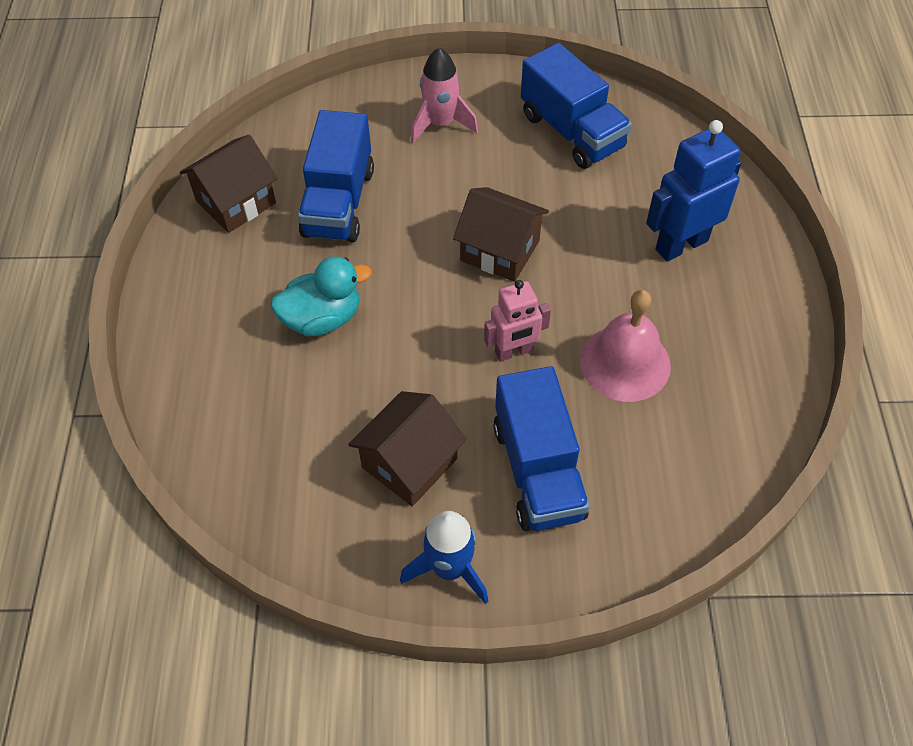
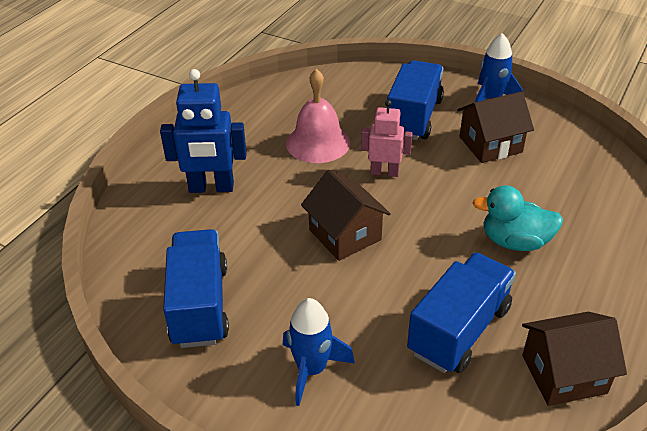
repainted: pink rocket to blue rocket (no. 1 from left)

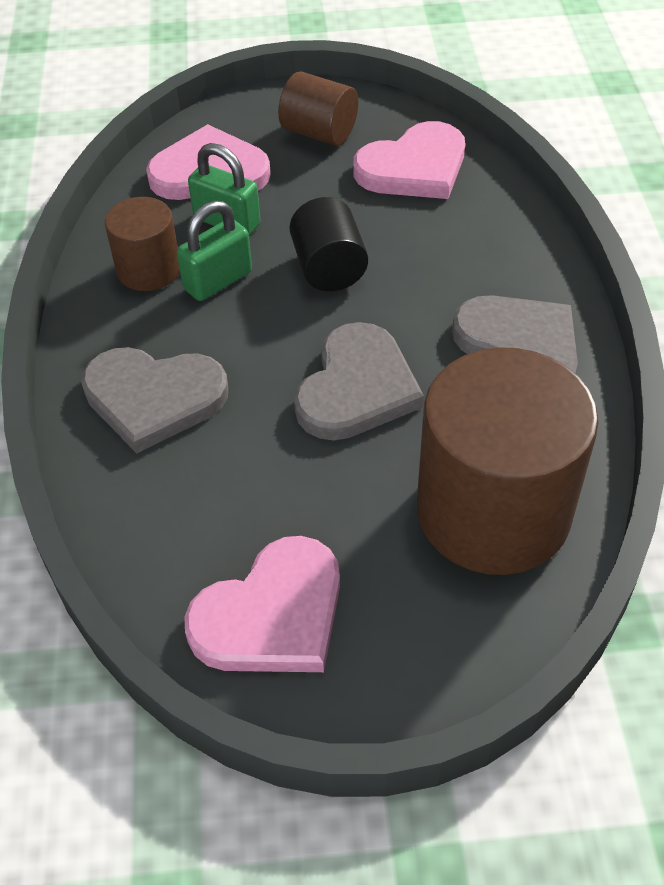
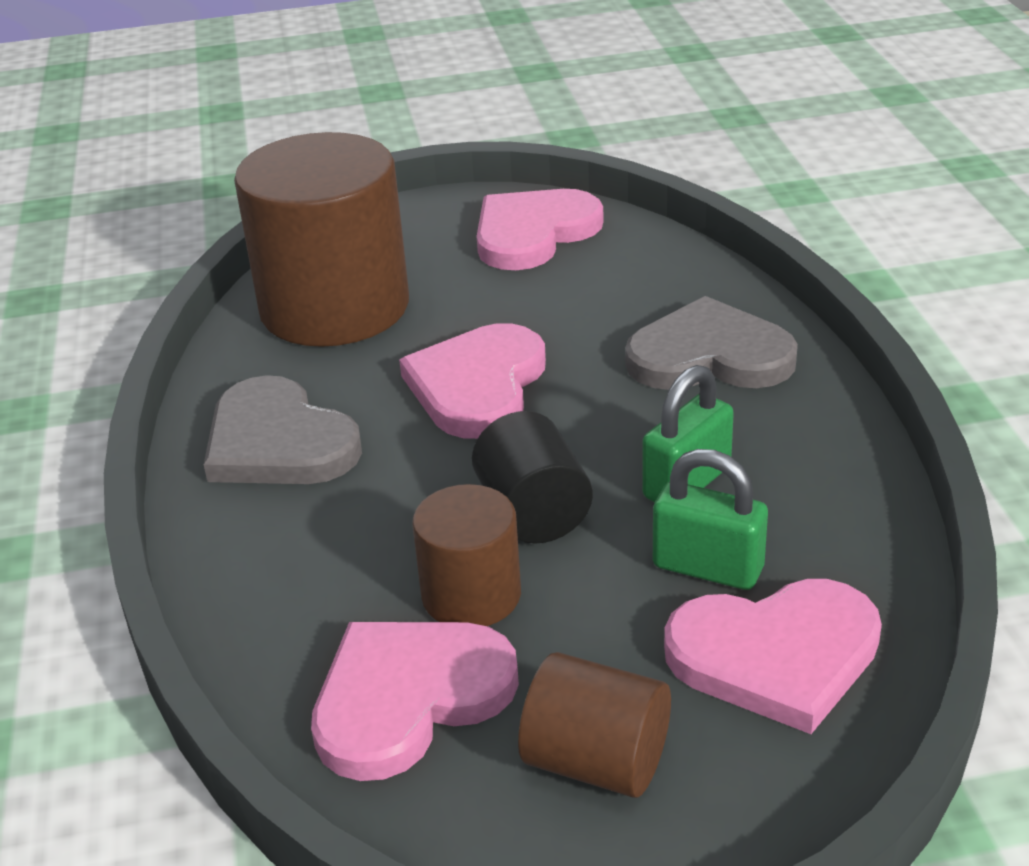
shifted: brown cylinder (no. 1 from left in the first image) to brown cylinder (no. 2 from left)
repainted: grey heart (no. 2 from left) to pink heart (no. 2 from left)

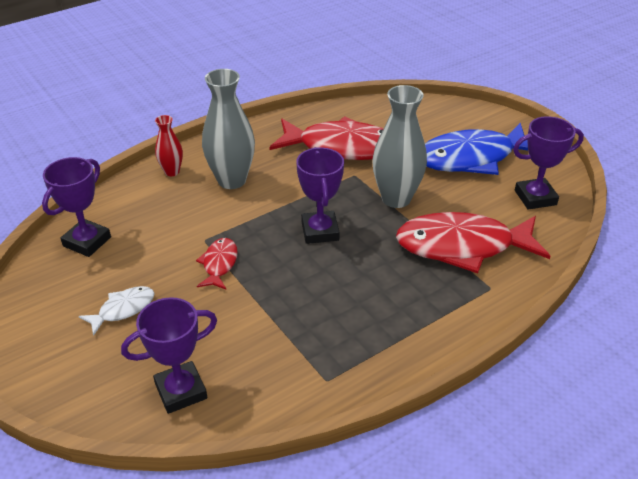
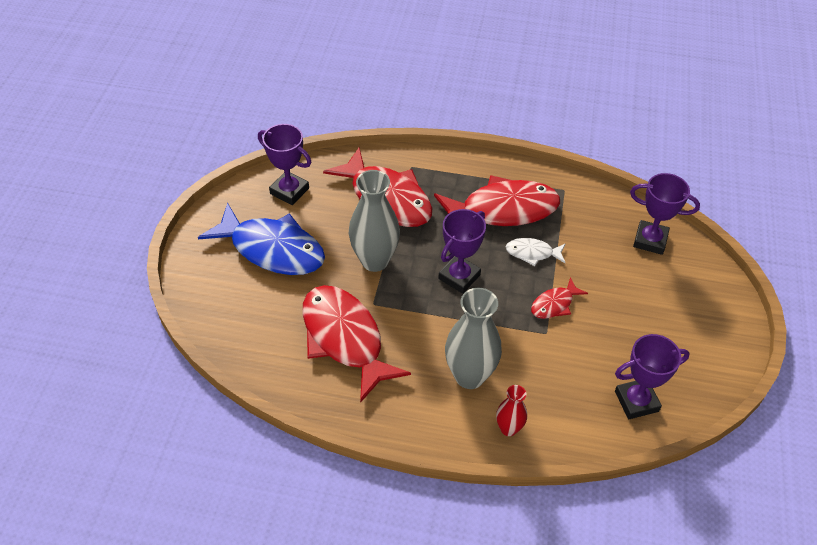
new: red fish (no. 3 from left)
shifted: white fish

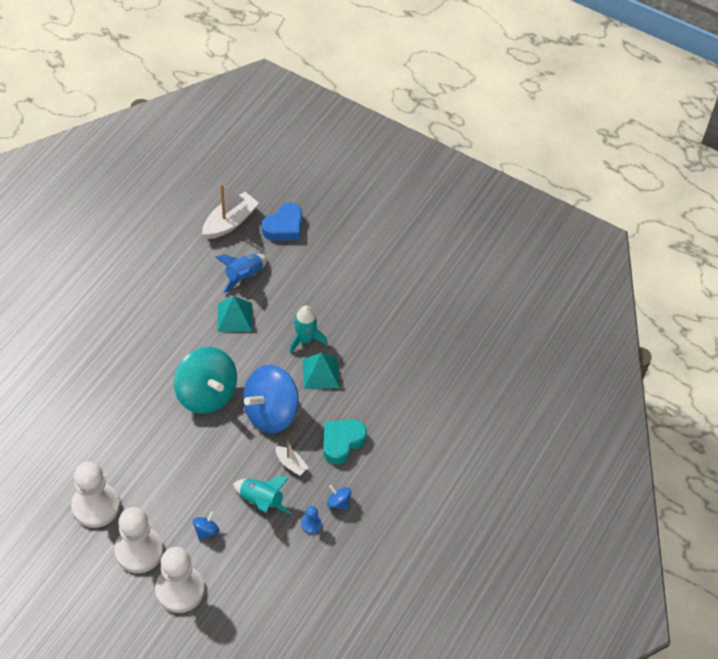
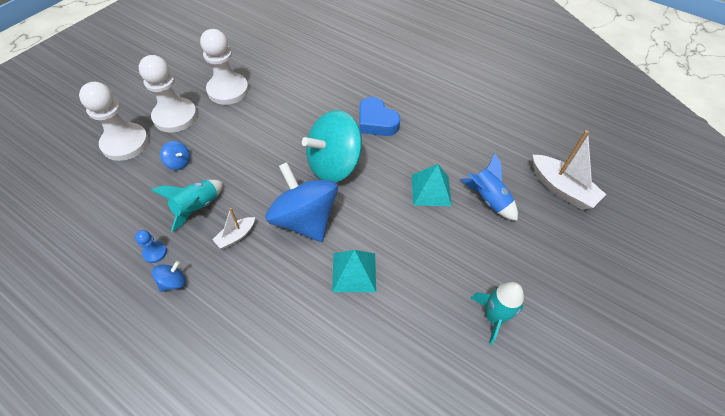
gone: turquoise heart
shifted: blue heart; turquoise rocket (no. 2 from left)

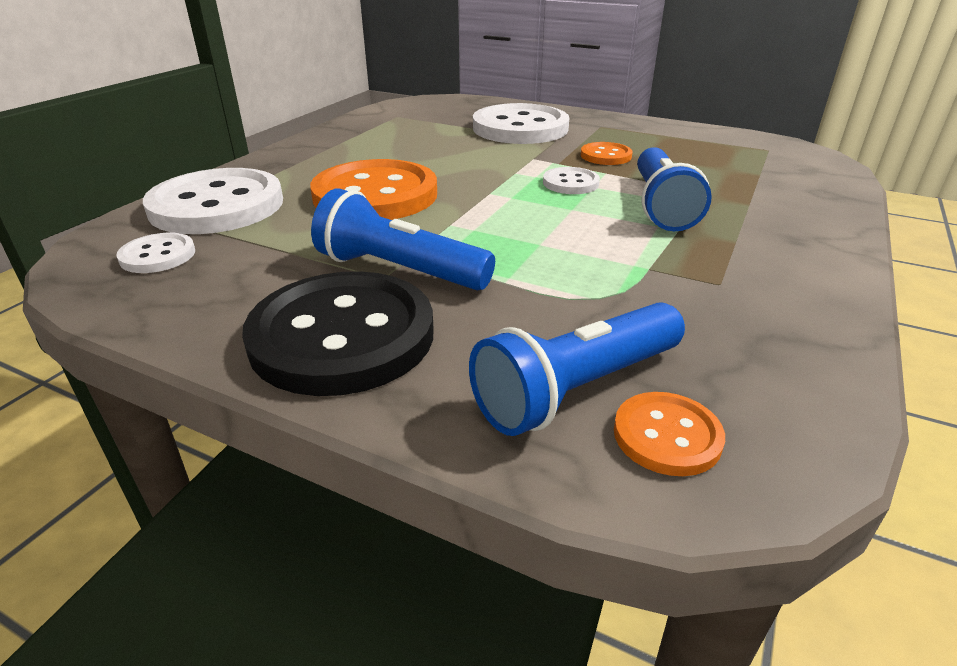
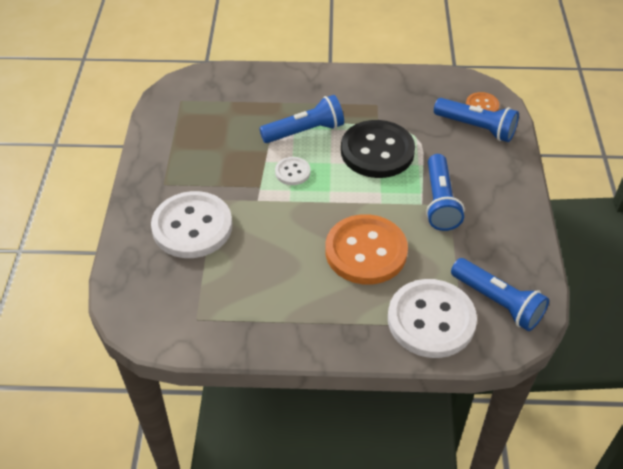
gone: orange button (no. 2 from left)
shifted: black button
swapped: white button (no. 1 from left) to blue flashlight (no. 4 from left)

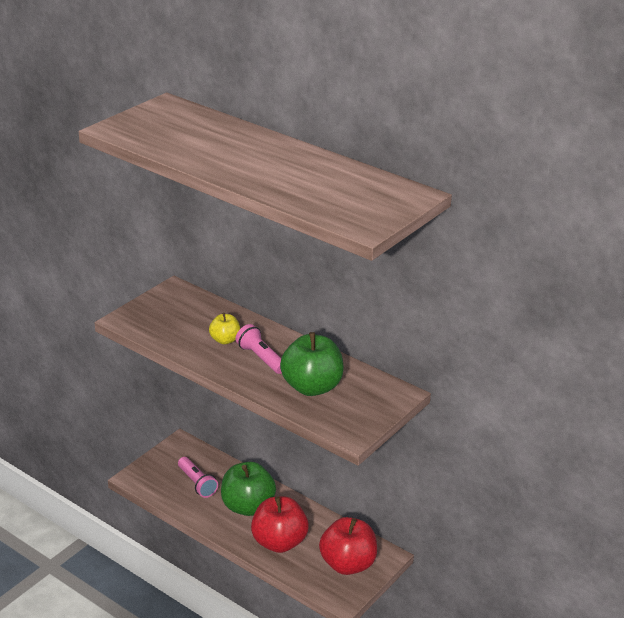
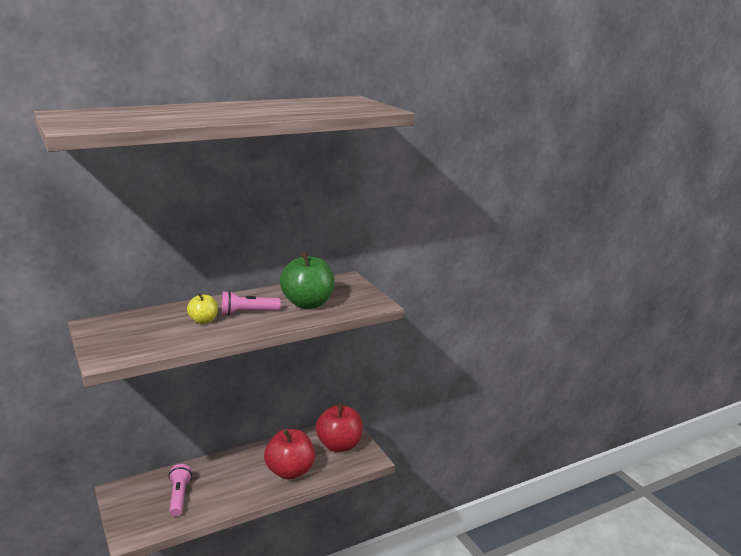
gone: green apple (no. 1 from left)
rotated: pink flashlight (no. 1 from left) 90 degrees counterclockwise

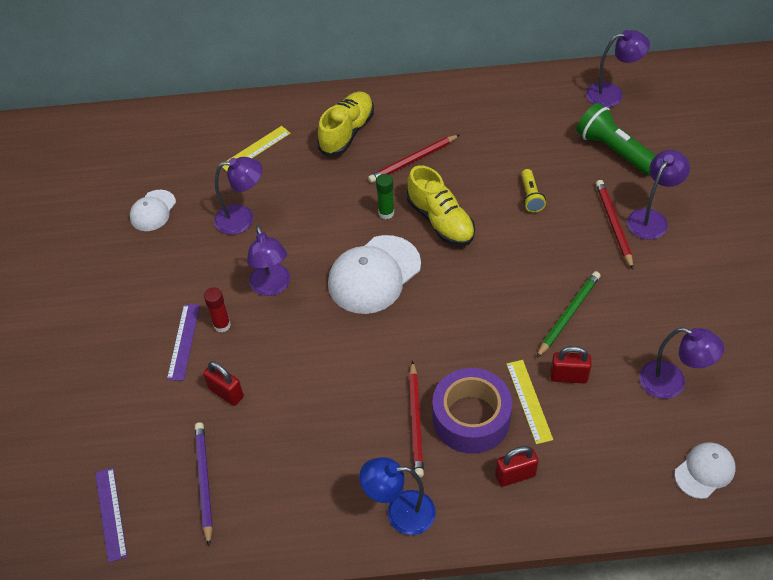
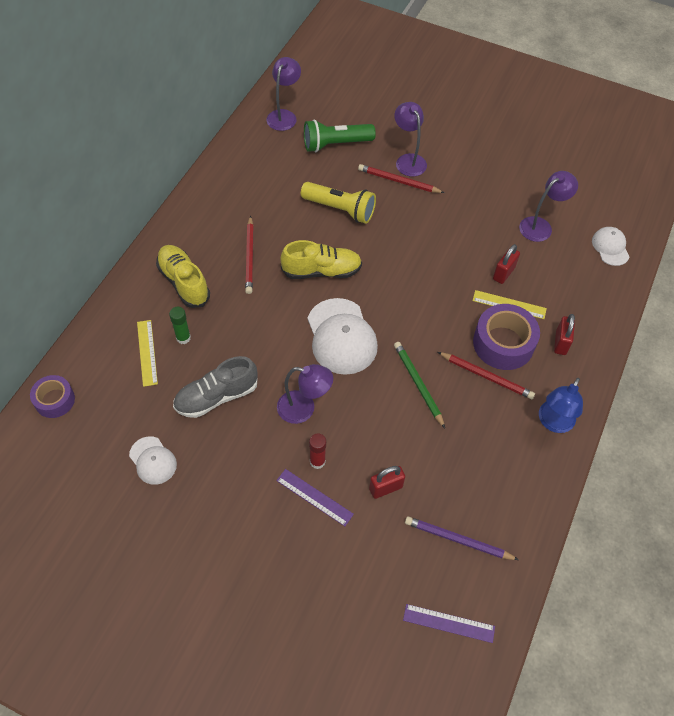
new: purple tape (no. 1 from left)
shifted: green glue stick; green pencil
swapped: purple lamp (no. 1 from left) to grey shoe
scaled: yellow flashlight x1.82

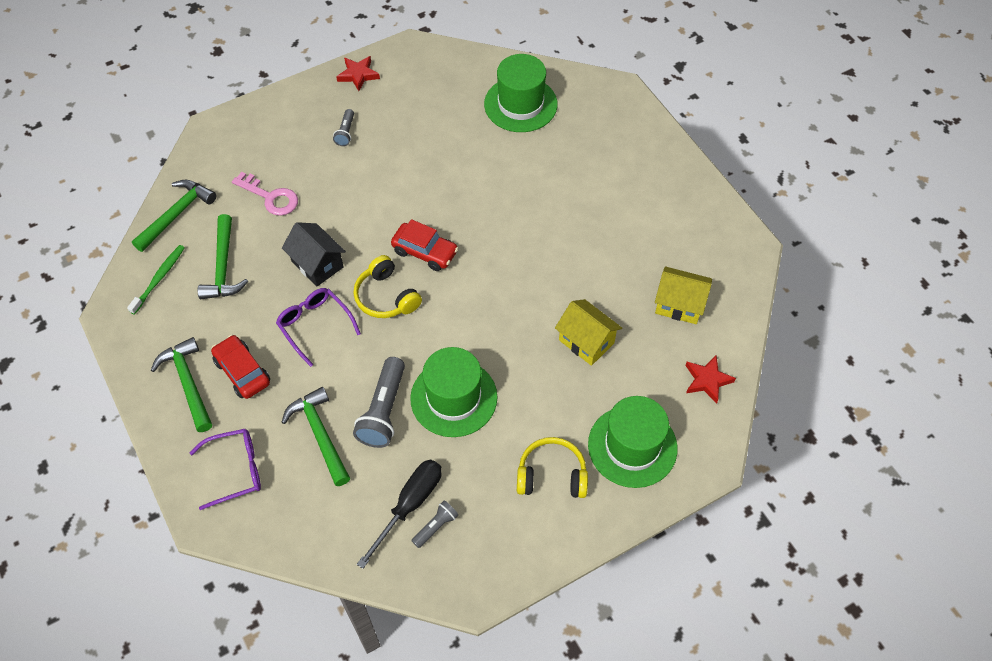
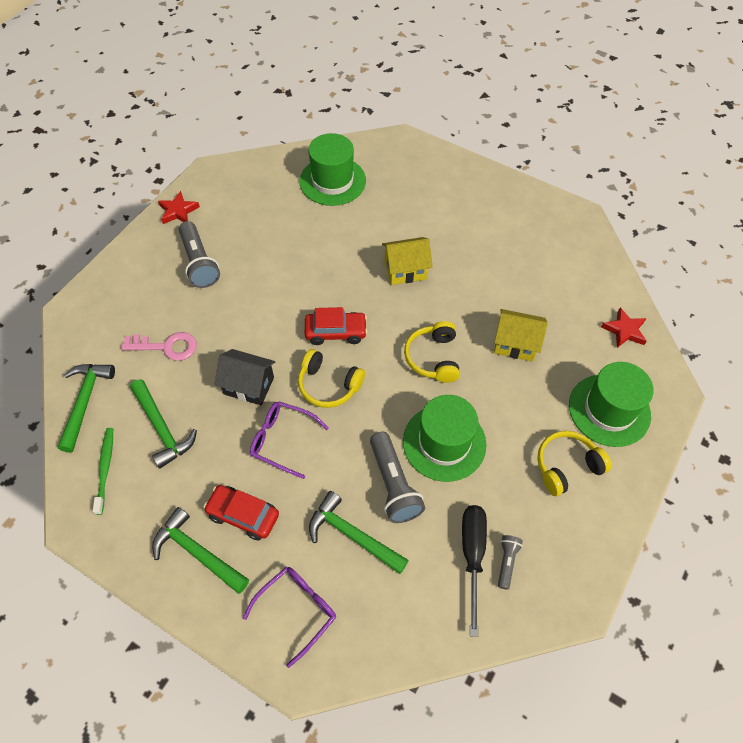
new: yellow headphones (no. 2 from left)
shifted: yellow house (no. 2 from left in the first image) to yellow house (no. 1 from left)
scaled: grey flashlight (no. 1 from left) x1.89

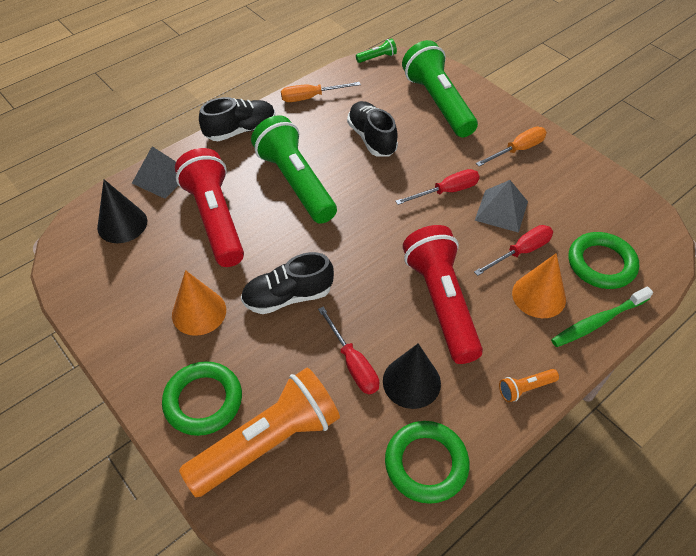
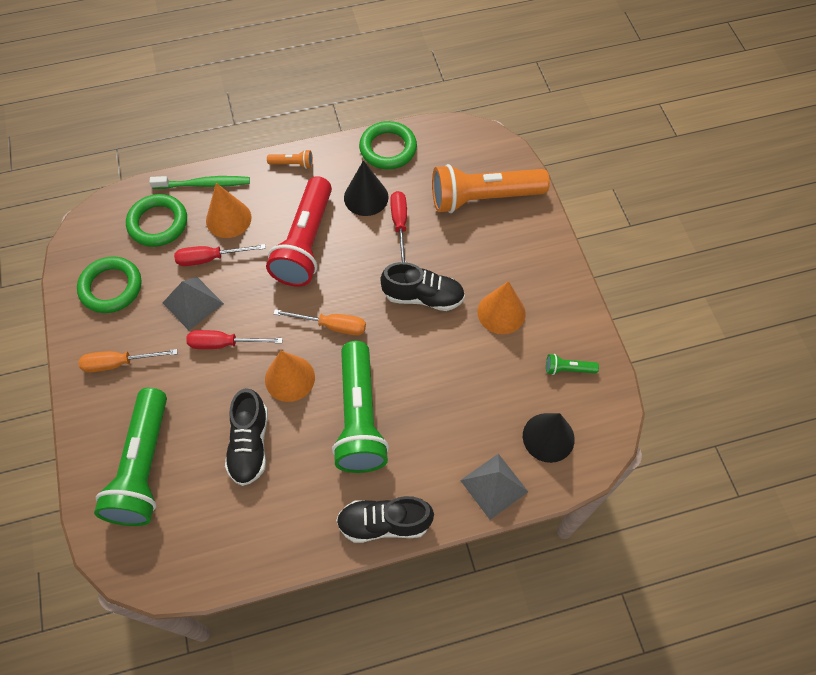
gone: red flashlight (no. 1 from left)
new: orange cone (no. 2 from left)
shifted: green flashlight (no. 2 from left in the first image) to green flashlight (no. 3 from left); orange screwdriver (no. 1 from left in the first image) to orange screwdriver (no. 2 from left); green ring (no. 1 from left)

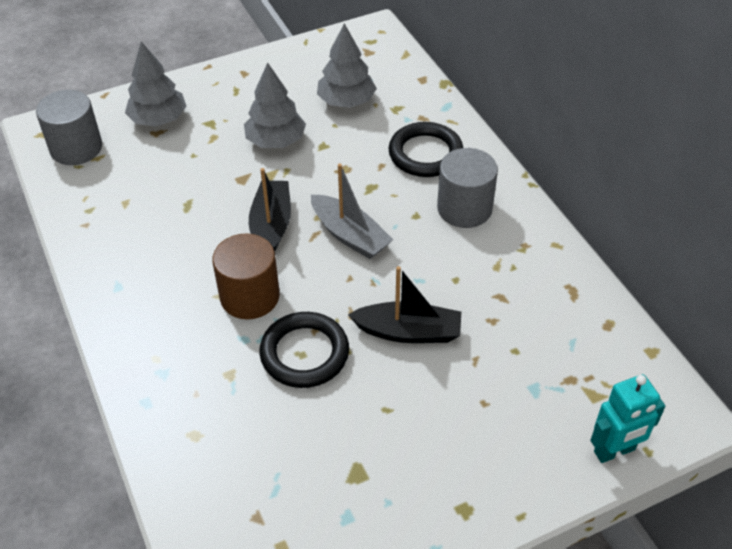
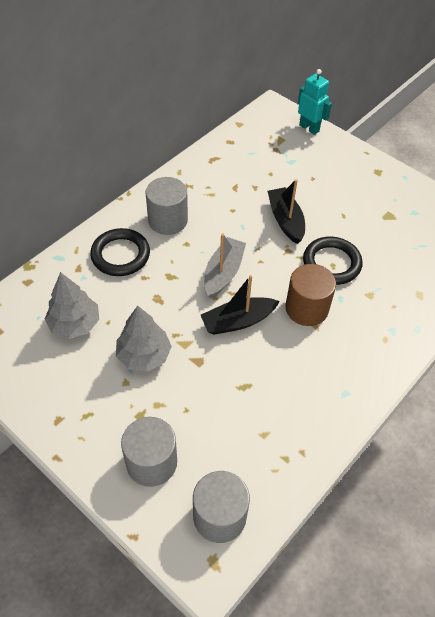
swapped: grey tree (no. 1 from left) to grey cylinder (no. 1 from left)

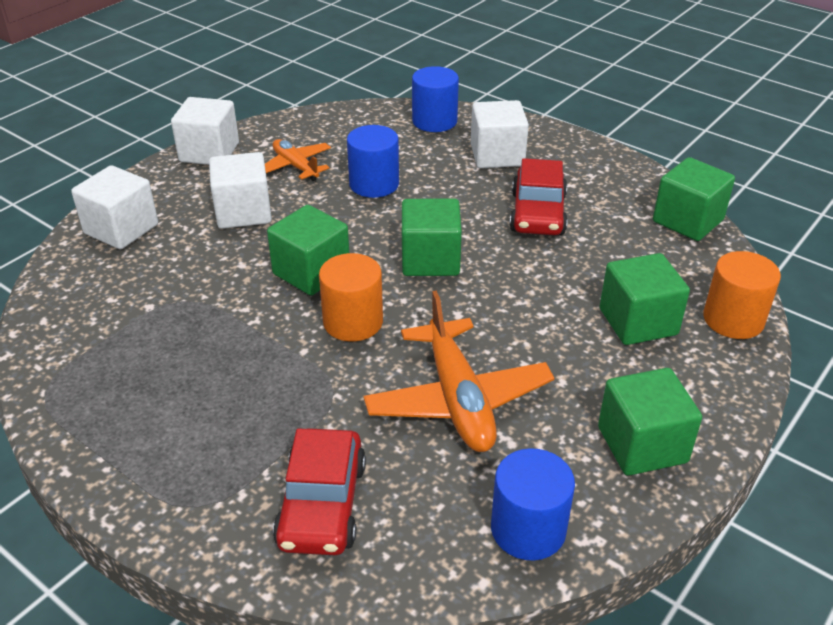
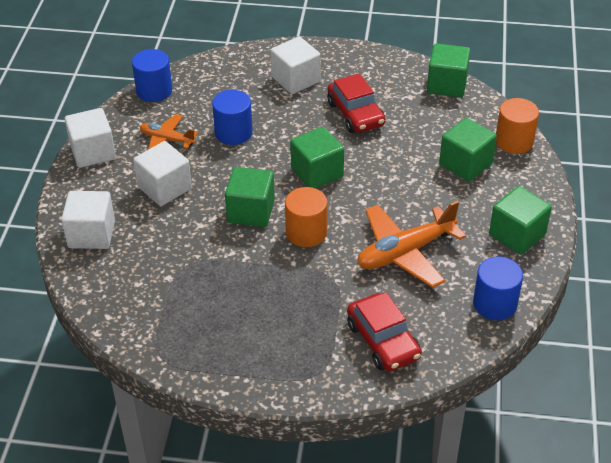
shifted: blue cylinder (no. 2 from left in the first image) to blue cylinder (no. 1 from left)
rotated: orange plane (no. 2 from left) 105 degrees clockwise

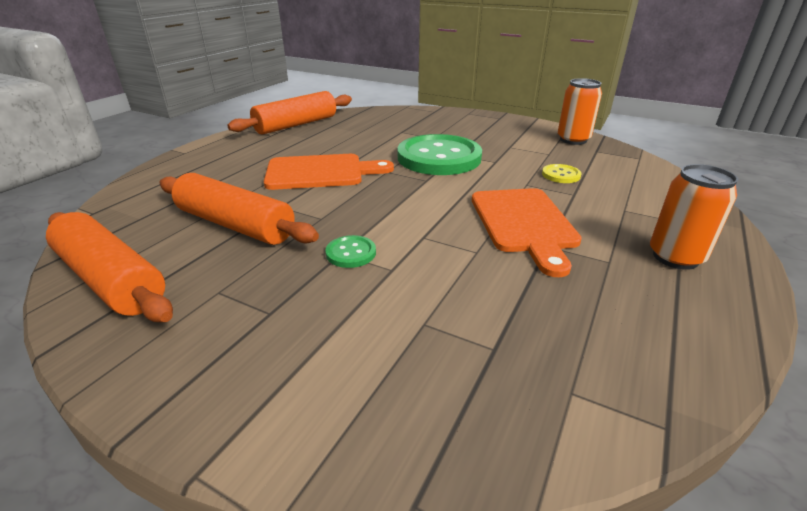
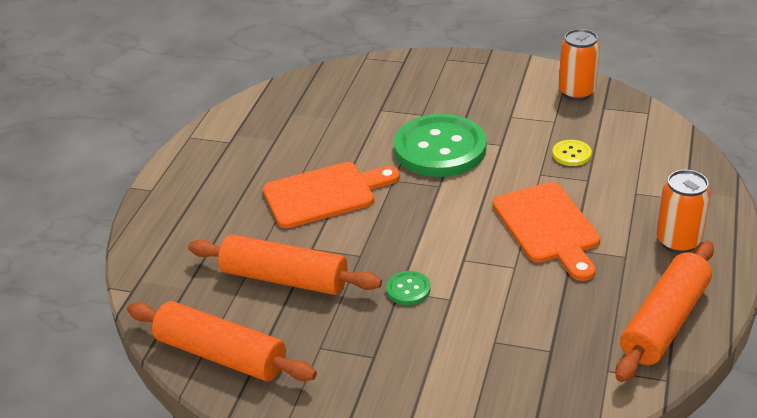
shifted: orange rolling pin (no. 3 from left)

